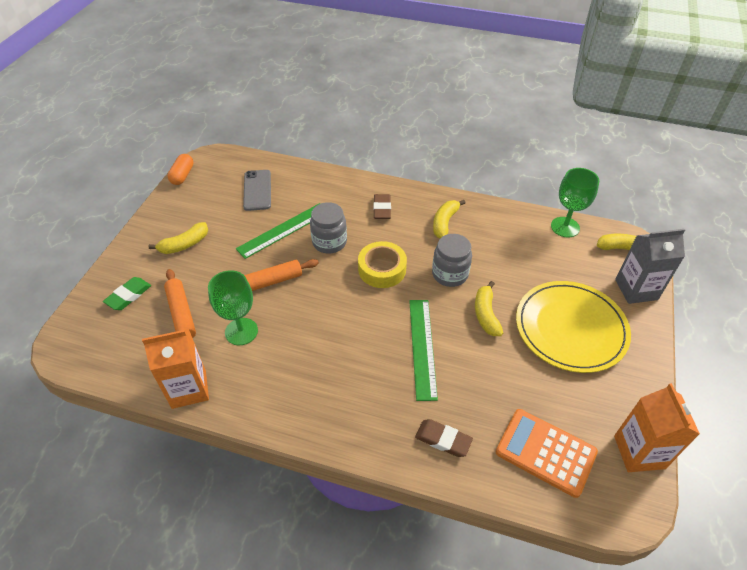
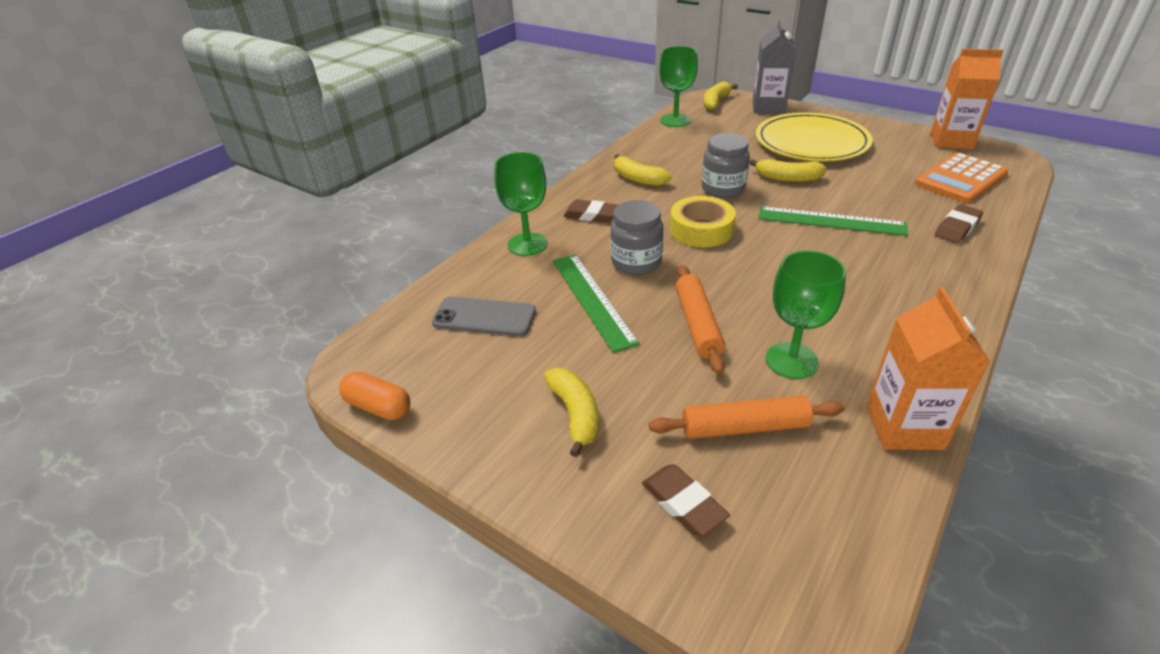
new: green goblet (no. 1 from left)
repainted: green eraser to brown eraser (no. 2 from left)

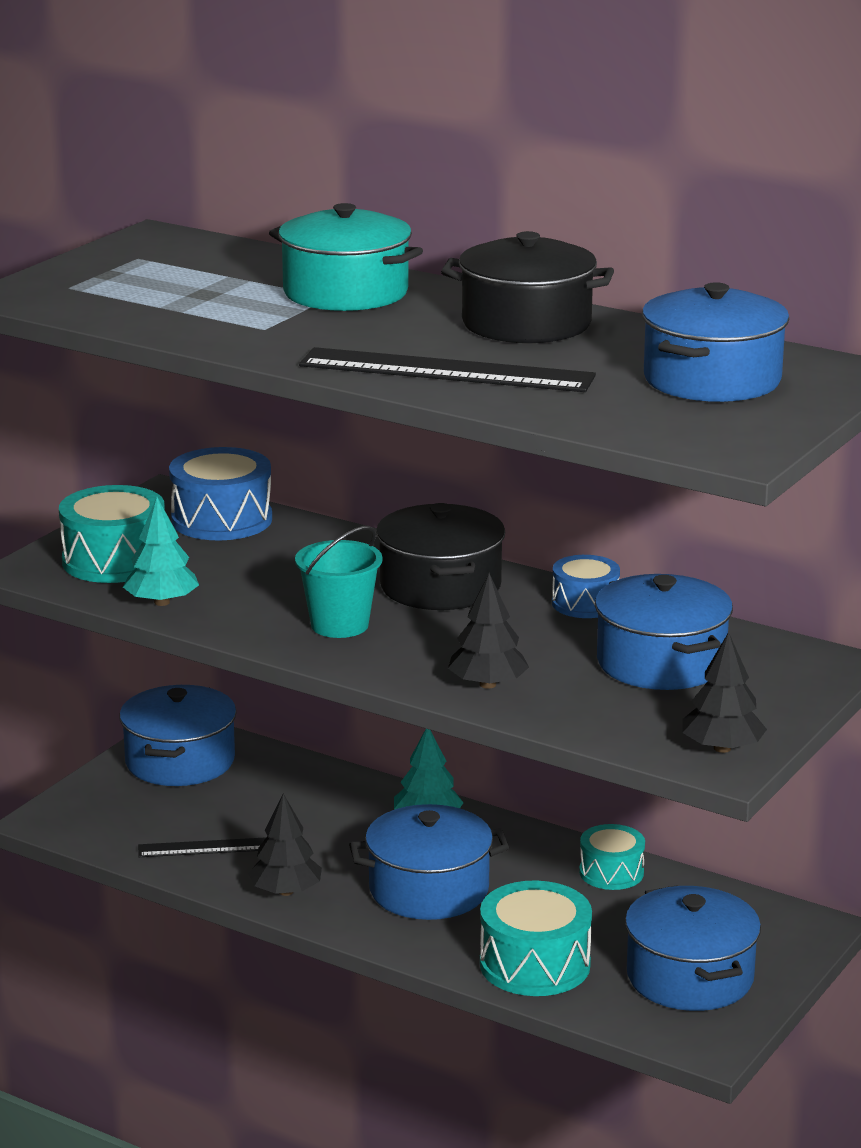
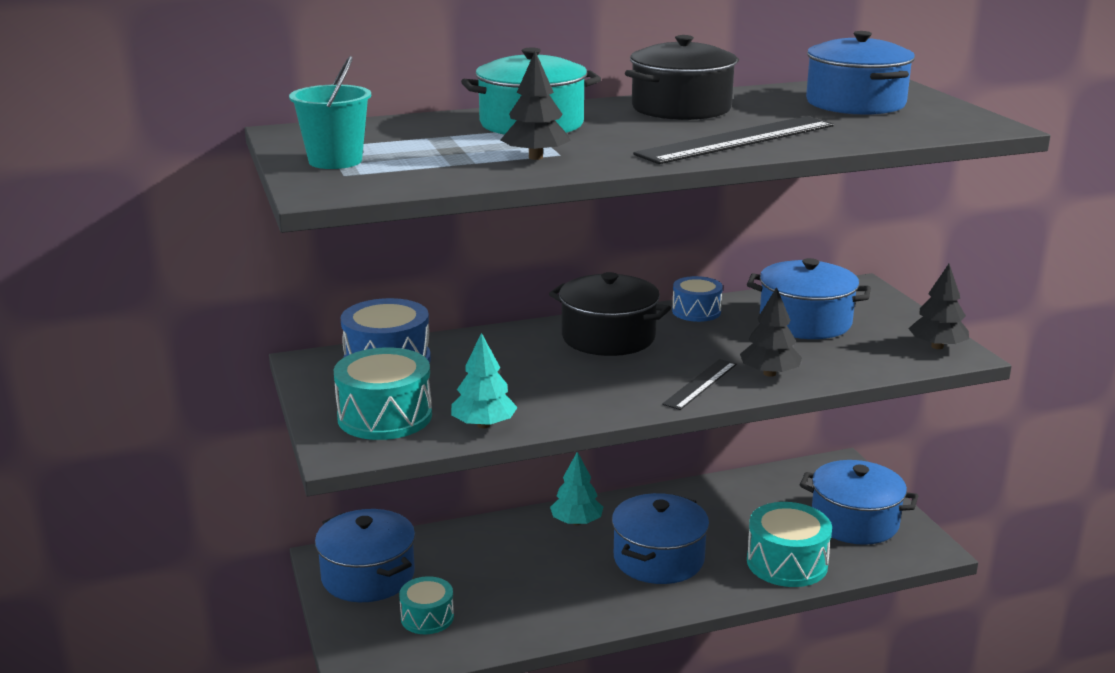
shifted: turquoise bucket; black tree (no. 1 from left); turquoise drum (no. 3 from left in the first image) to turquoise drum (no. 2 from left); black ruler (no. 1 from left)

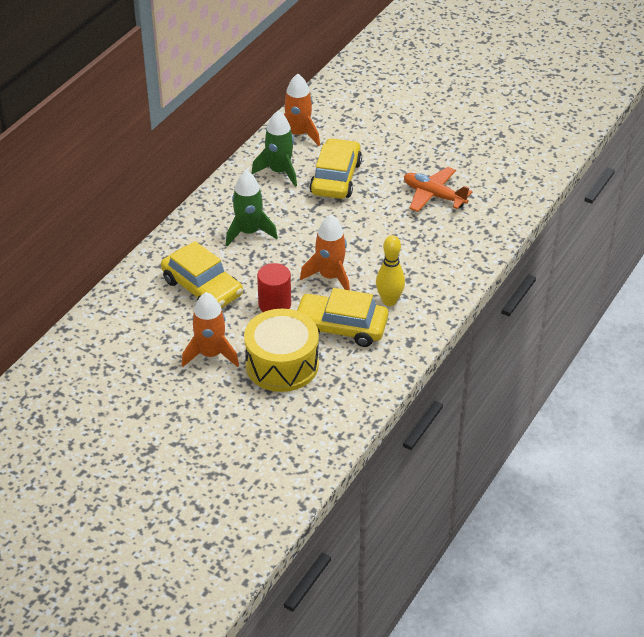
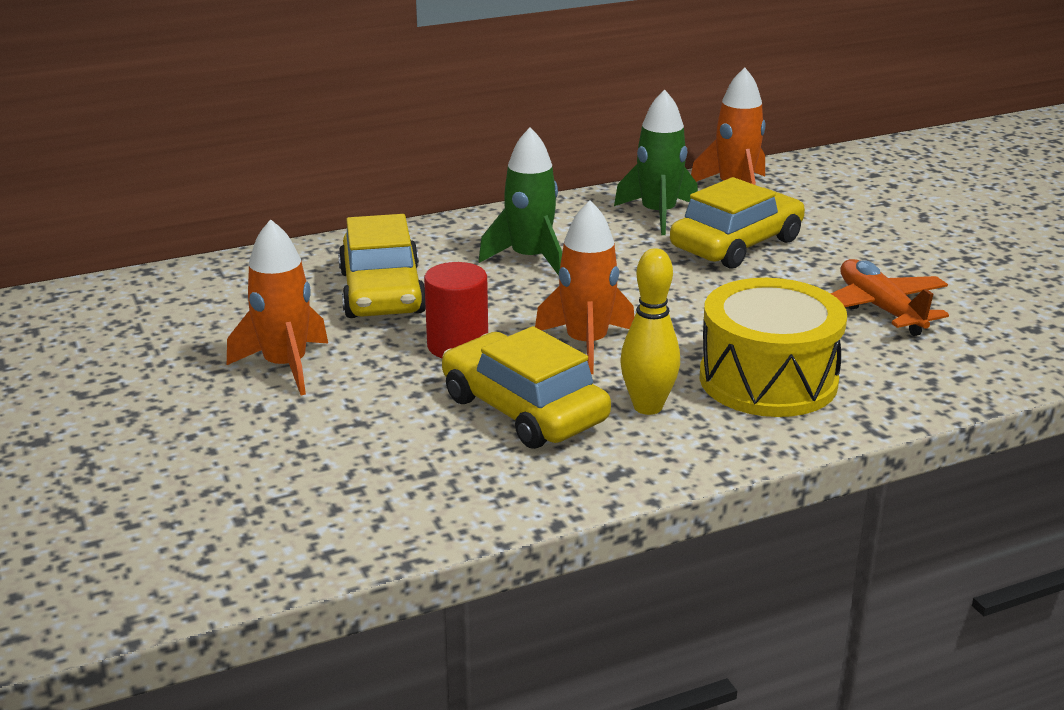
shifted: yellow drum

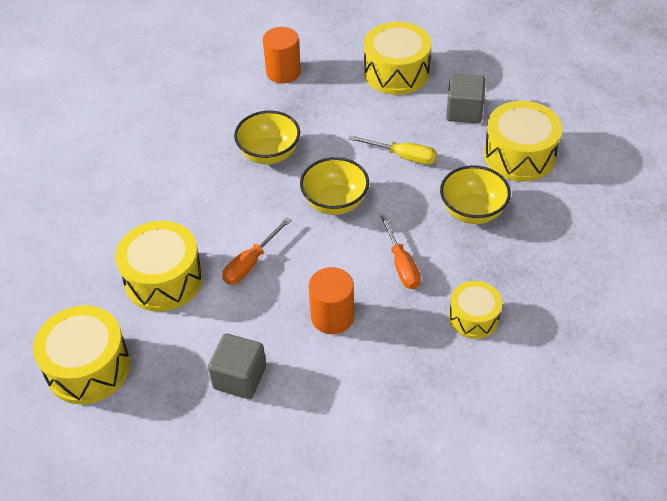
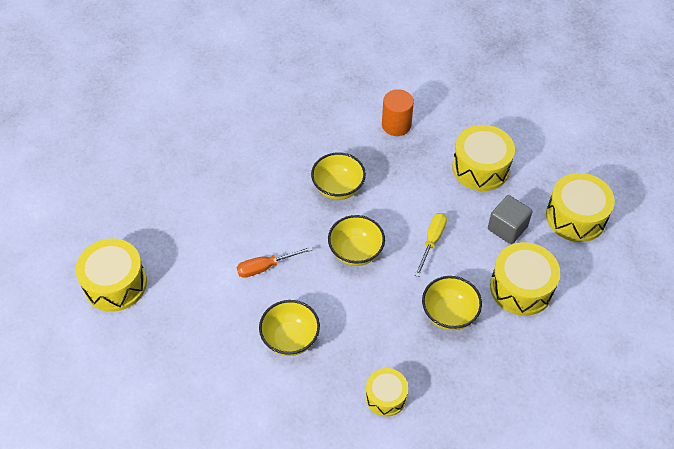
gone: orange screwdriver (no. 2 from left); grey cube (no. 1 from left)
shifted: yellow drum (no. 2 from left in the first image) to yellow drum (no. 5 from left)
swapped: orange cylinder (no. 2 from left) to yellow bowl (no. 1 from left)
rotated: yellow screwdriver 120 degrees counterclockwise

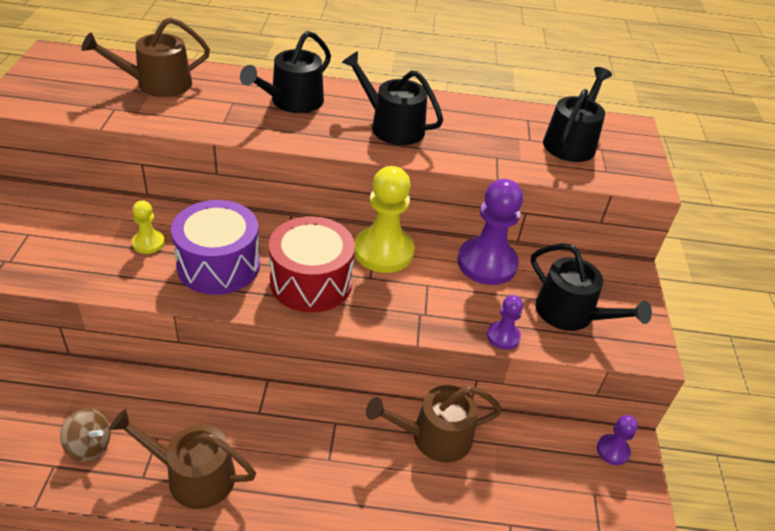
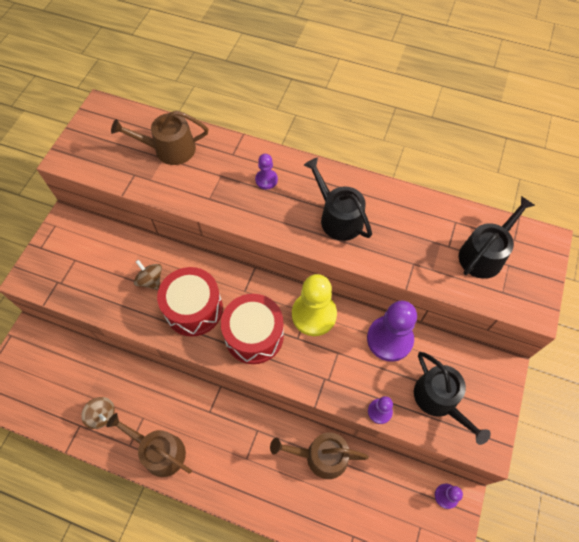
swapped: black watering can (no. 1 from left) to purple pawn (no. 1 from left); yellow pawn (no. 1 from left) to brown spinning top (no. 2 from left)
repainted: purple drum to red drum (no. 1 from left)

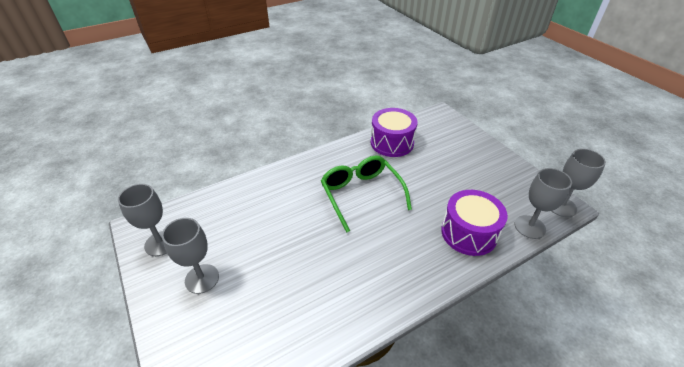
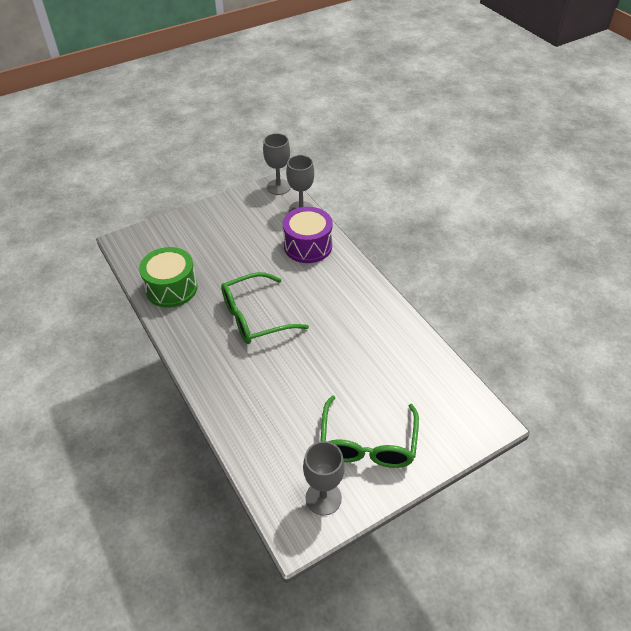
swapped: grey goblet (no. 2 from left) to green glasses (no. 2 from left)
repainted: purple drum (no. 1 from left) to green drum

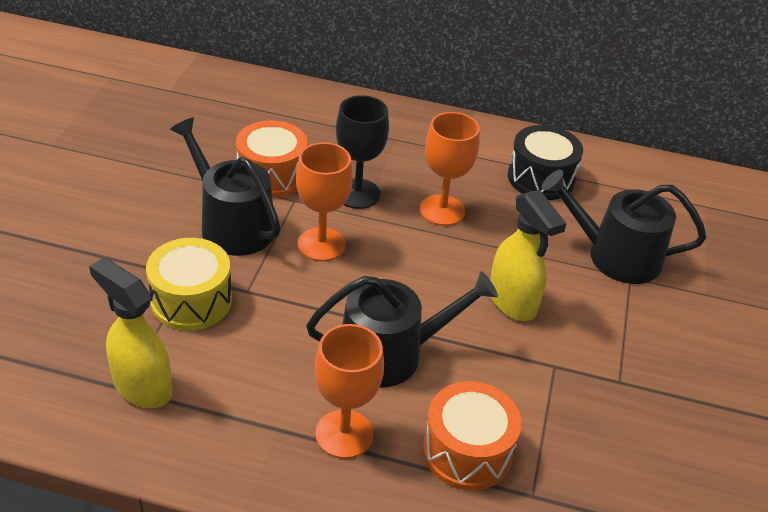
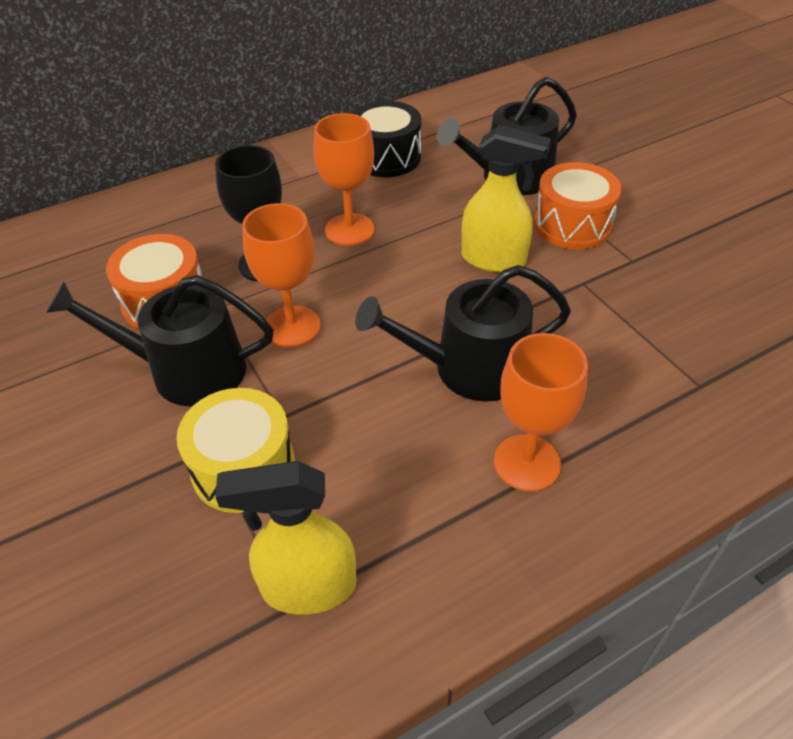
shifted: orange drum (no. 2 from left)
rotated: black watering can (no. 2 from left) 135 degrees counterclockwise

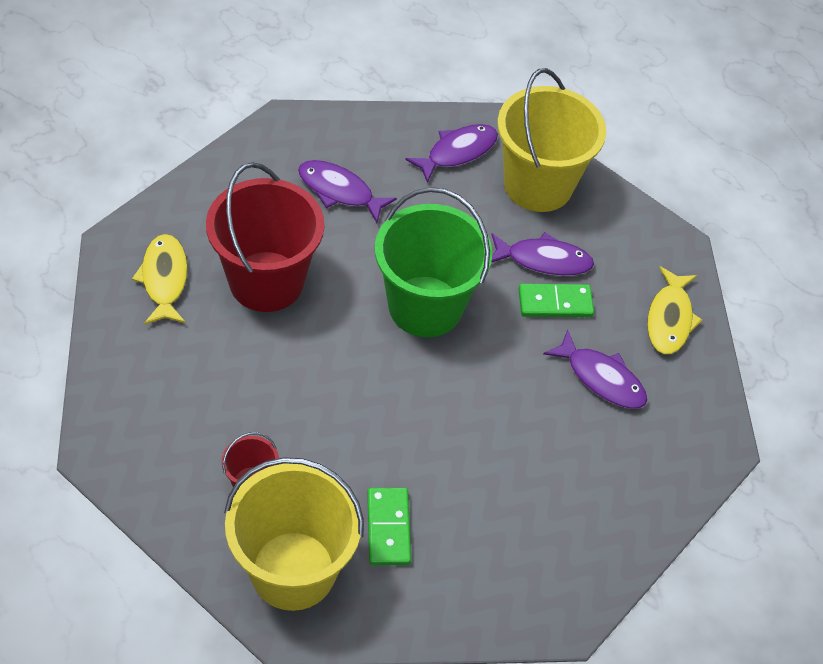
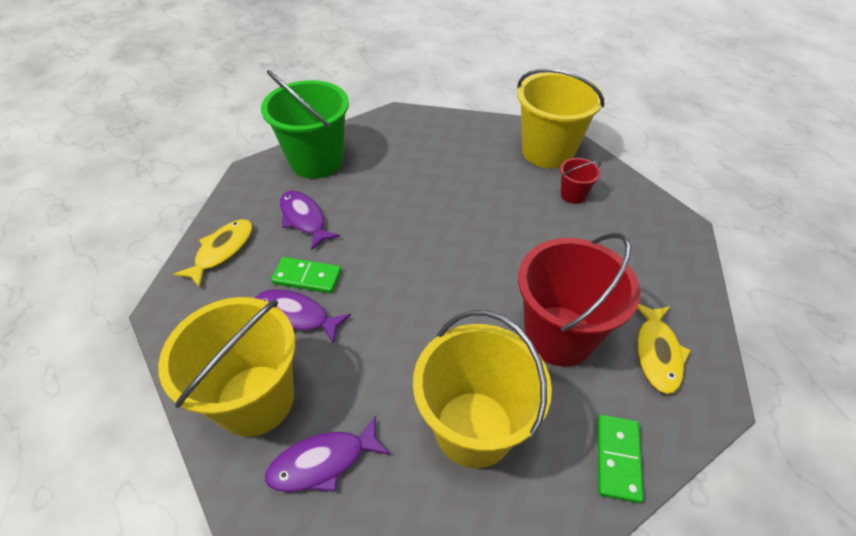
shifted: green bucket; green domino (no. 1 from left in the first image) to green domino (no. 2 from left)
swapped: purple fish (no. 1 from left) to yellow bucket (no. 2 from left)

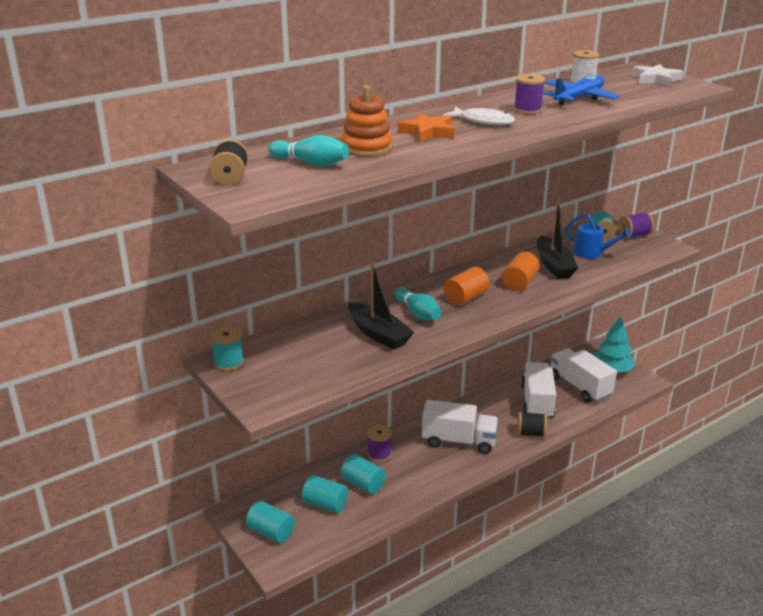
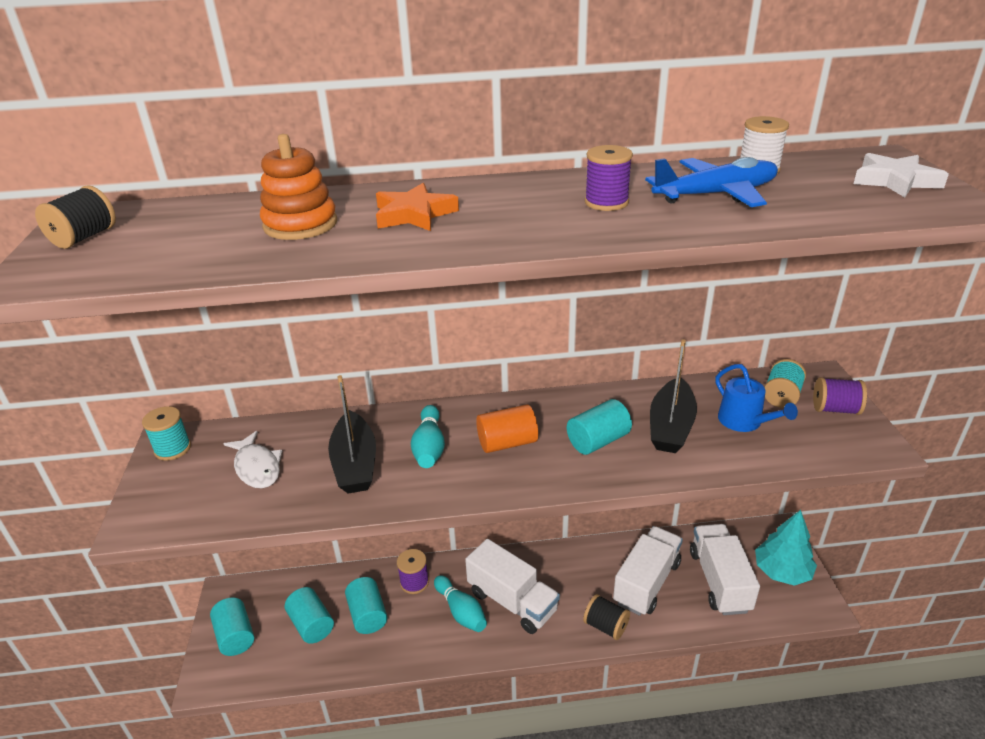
shifted: white fish; turquoise bowling pin (no. 1 from left in the first image) to turquoise bowling pin (no. 2 from left)
repainted: orange cylinder (no. 2 from left) to turquoise cylinder (no. 4 from left)

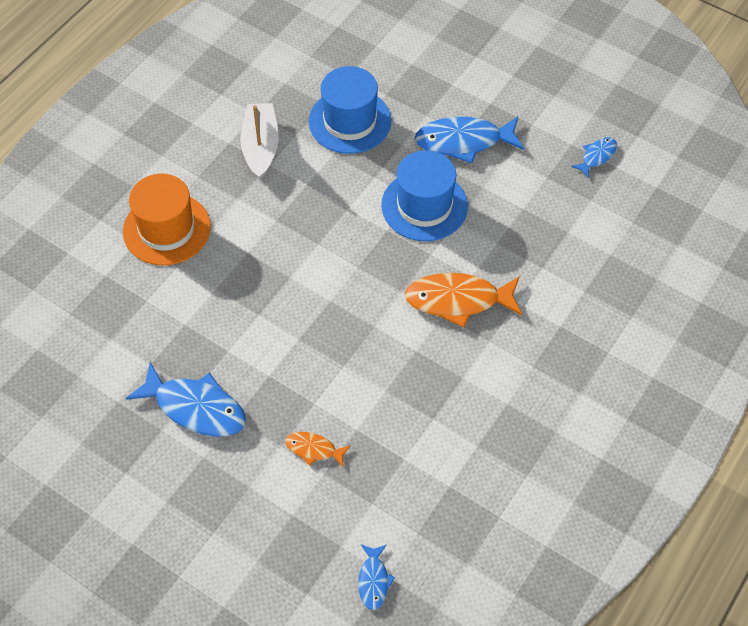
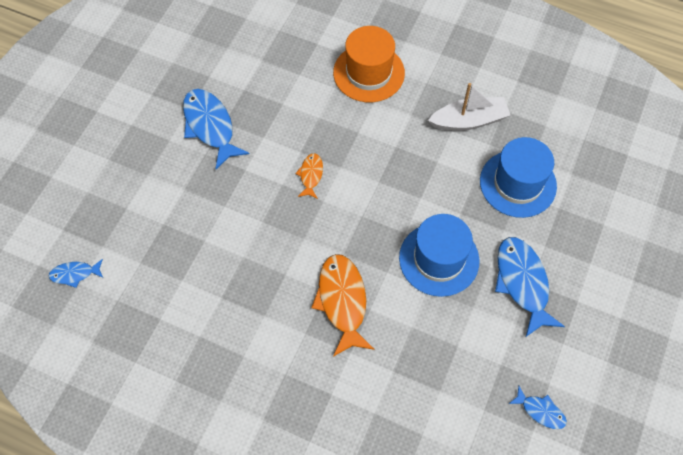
shifted: orange fish (no. 1 from left)
rotated: blue fish (no. 1 from left in the first image) 135 degrees clockwise

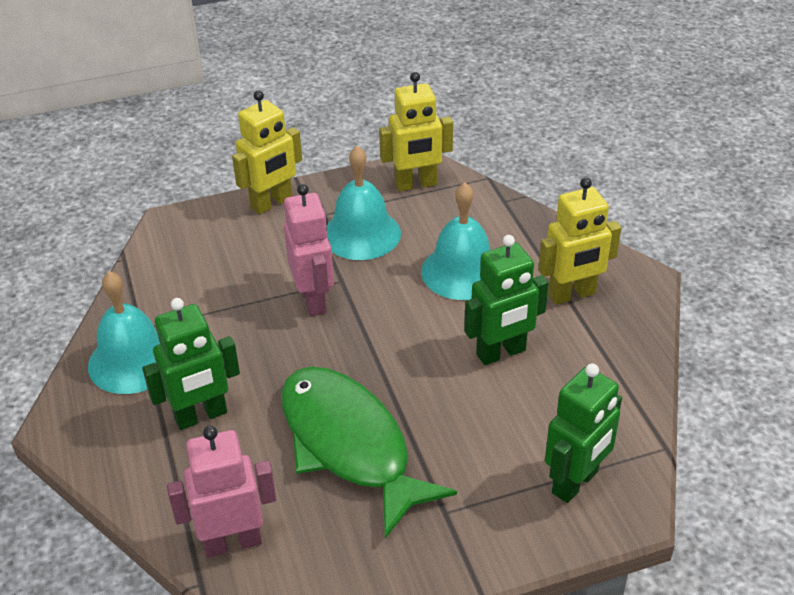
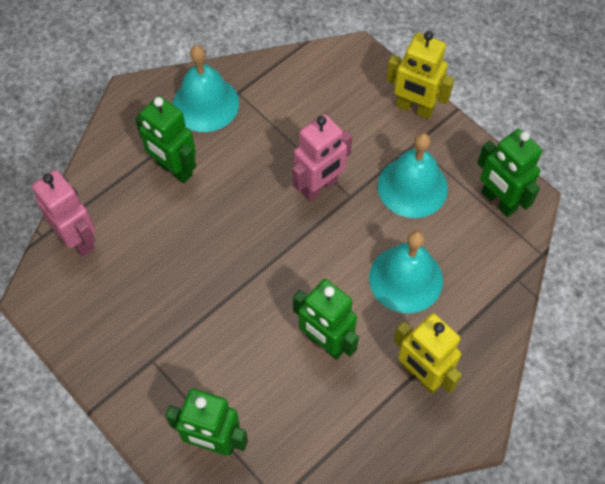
gone: green fish
repainted: yellow robot (no. 2 from left) to green robot (no. 4 from left)

